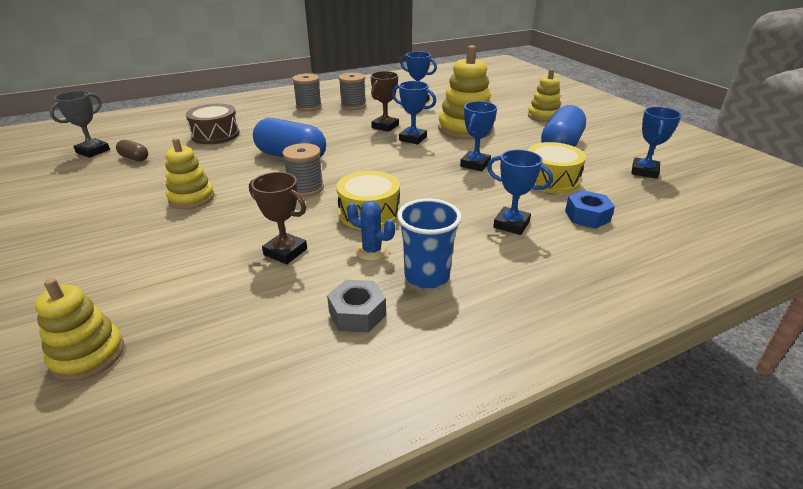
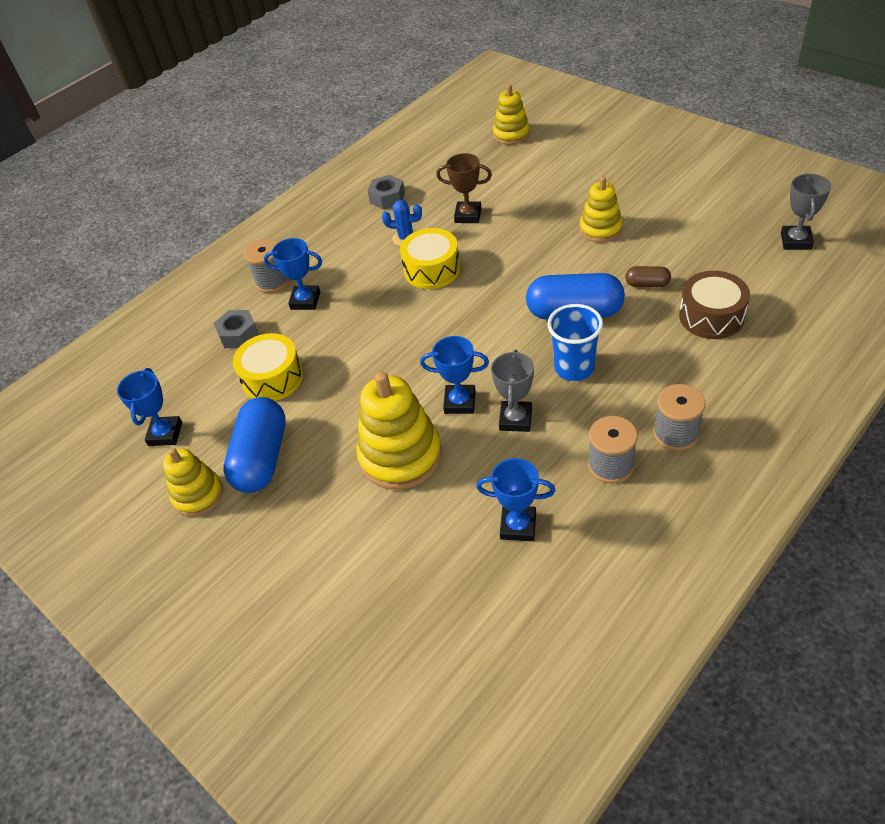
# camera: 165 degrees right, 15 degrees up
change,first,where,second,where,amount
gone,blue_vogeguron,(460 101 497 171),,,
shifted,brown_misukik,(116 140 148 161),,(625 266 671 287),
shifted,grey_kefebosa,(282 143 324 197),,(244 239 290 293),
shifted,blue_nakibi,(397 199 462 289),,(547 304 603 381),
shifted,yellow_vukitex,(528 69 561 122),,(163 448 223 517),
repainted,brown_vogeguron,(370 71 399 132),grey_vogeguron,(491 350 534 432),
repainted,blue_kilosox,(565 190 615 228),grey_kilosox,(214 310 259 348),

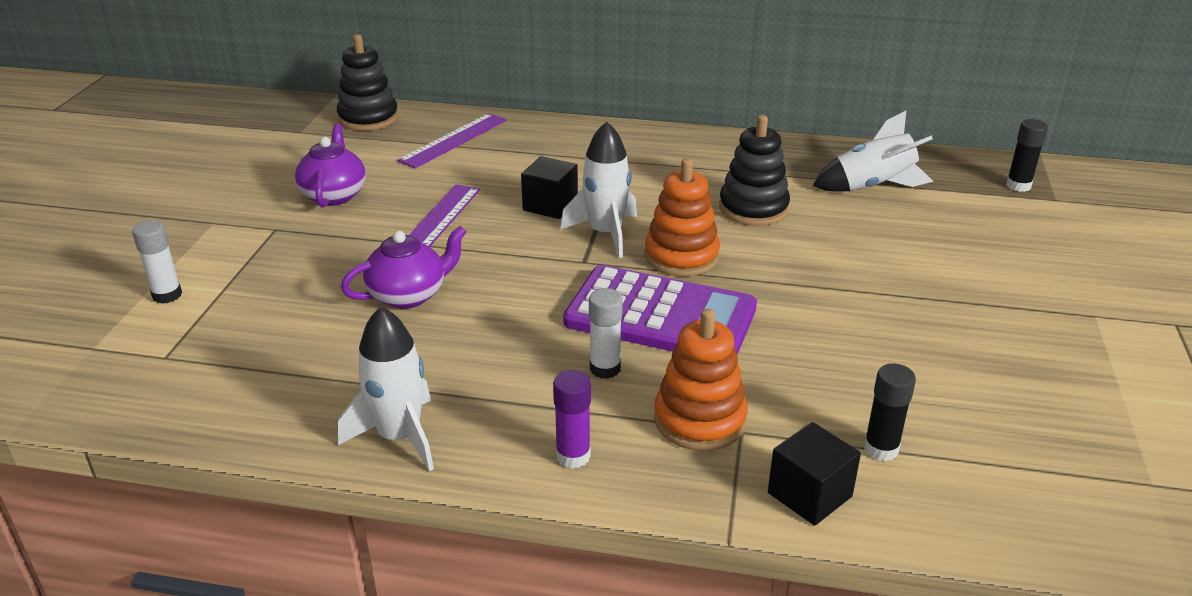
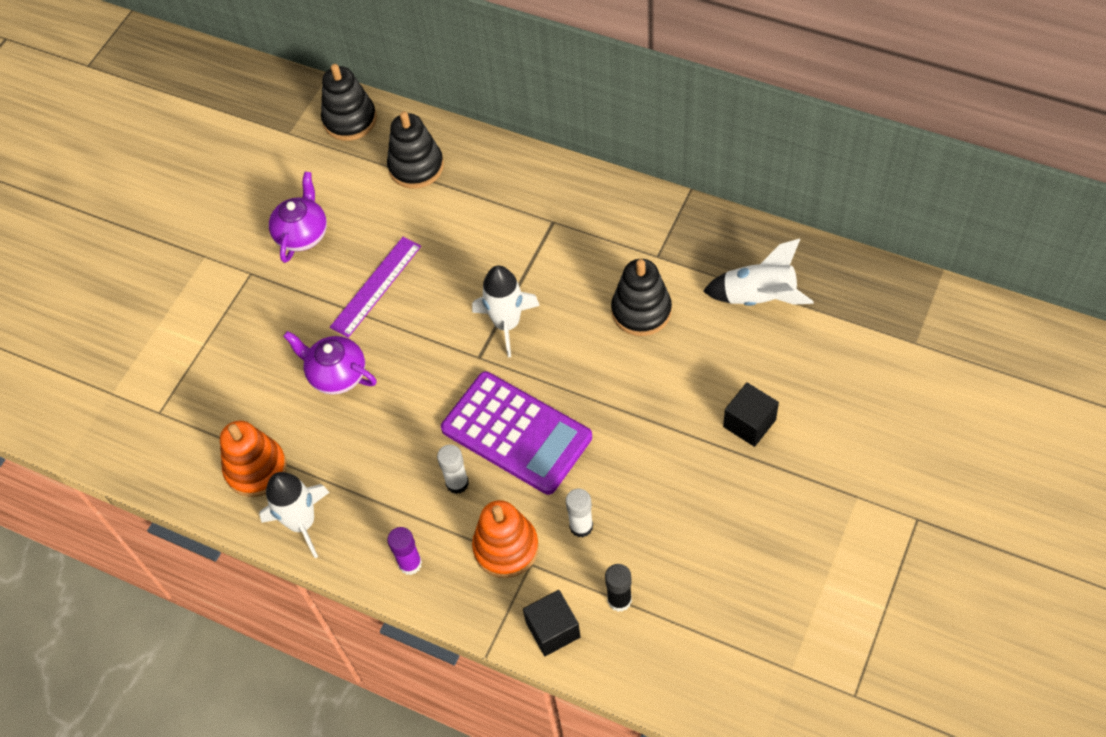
# camera: 20 degrees right, 25 degrees up
change,first,where,second,where,amount
gone,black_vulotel,(1006 119 1048 192),,,
shifted,white_vulotel,(132 220 182 304),,(566 489 593 538),
shifted,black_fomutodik,(521 156 578 219),,(723 382 779 447),
shifted,orange_vukitex,(645 158 720 276),,(220 421 287 497),
swapped,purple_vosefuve,(397 113 506 168),black_vukitex,(387 111 444 189),
rotated,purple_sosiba,(341 226 466 309),,(283 331 377 395),135 degrees counterclockwise

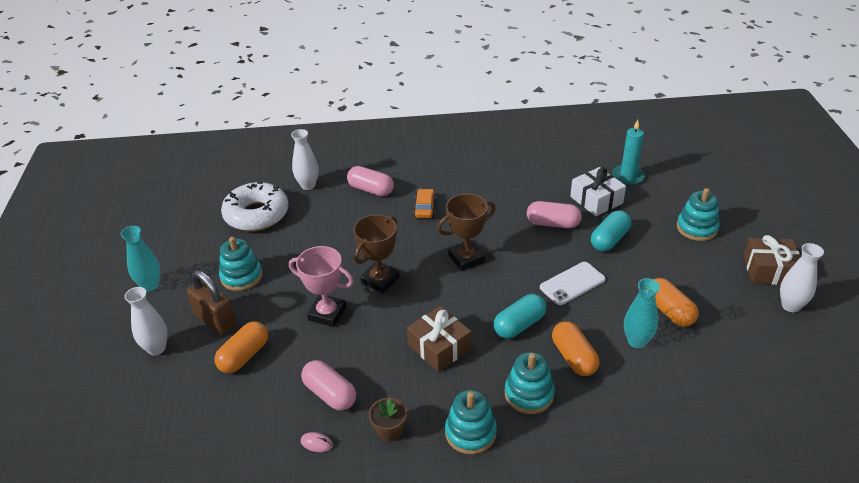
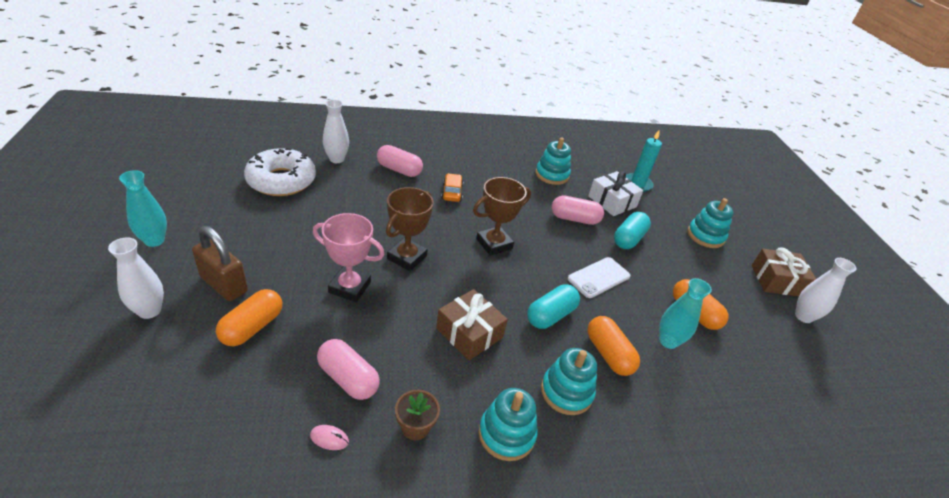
# camera: 10 degrees left, 0 degrees up
change,first,where,second,where,amount
shifted,turquoise_vukitex,(219 237 263 291),,(535 137 571 185),

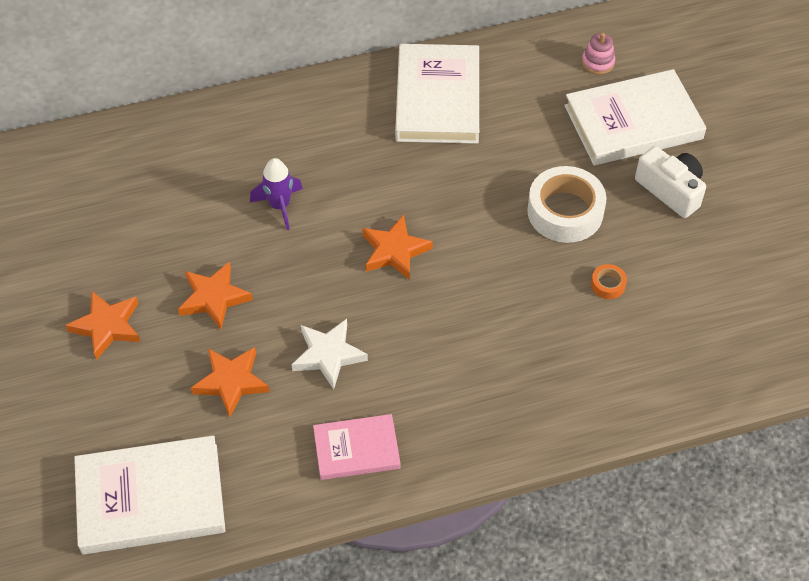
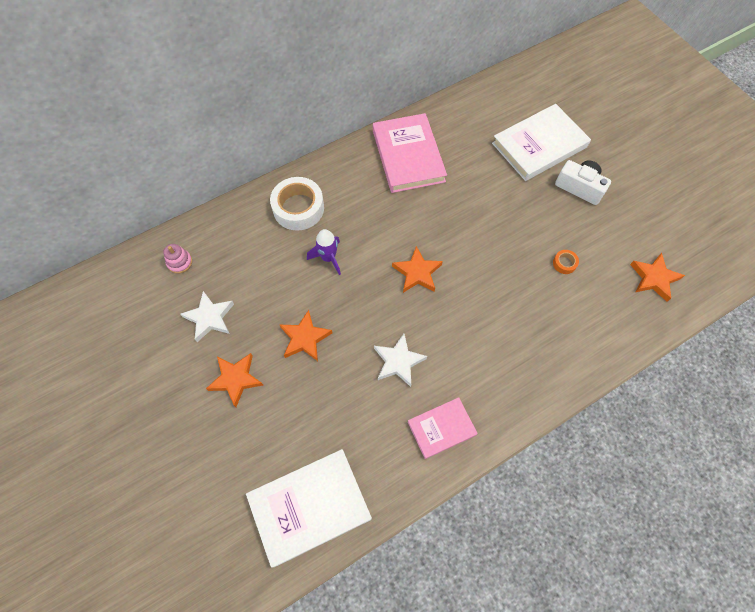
# camera: 15 degrees left, 10 degrees up
change,first,where,second,where,amount
new,,,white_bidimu,(180 291 234 342),
shifted,orange_bidimu,(191 347 270 417),,(630 253 685 302),
shifted,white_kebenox,(527 166 607 243),,(270 177 324 231),
shifted,pink_vukitex,(582 33 615 74),,(163 244 192 273),
repainted,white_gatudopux,(395 44 479 144),pink_gatudopux,(373 113 447 193),

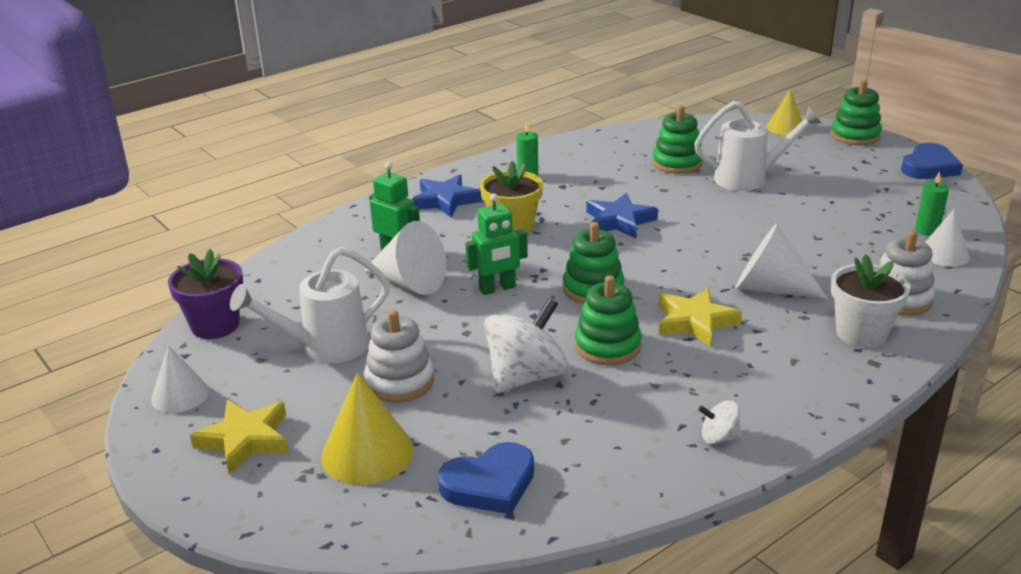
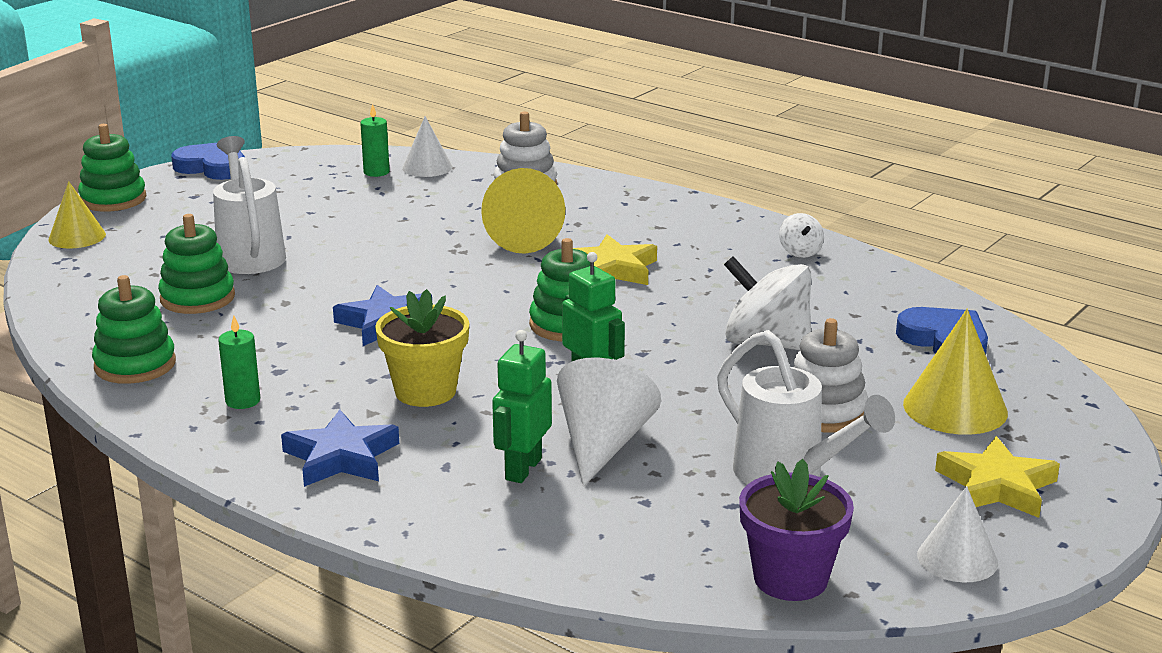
# camera: 105 degrees left, 5 degrees down
change,first,where,second,where,amount
gone,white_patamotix,(831 255 910 348),,,
shifted,green_vukitex,(575 275 642 365),,(92 275 176 384),
repainted,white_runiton,(736 223 828 299),yellow_runiton,(481 168 565 253),

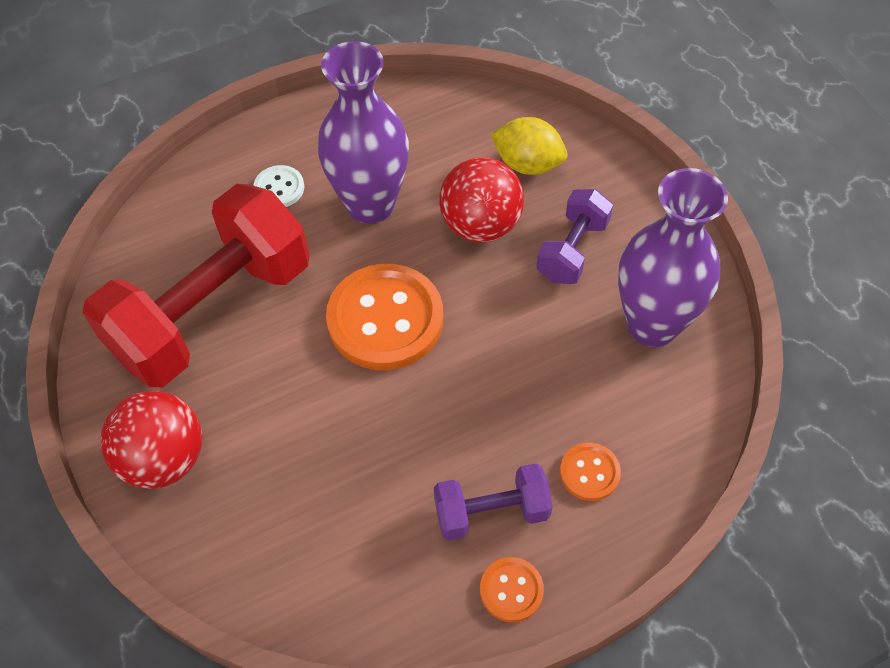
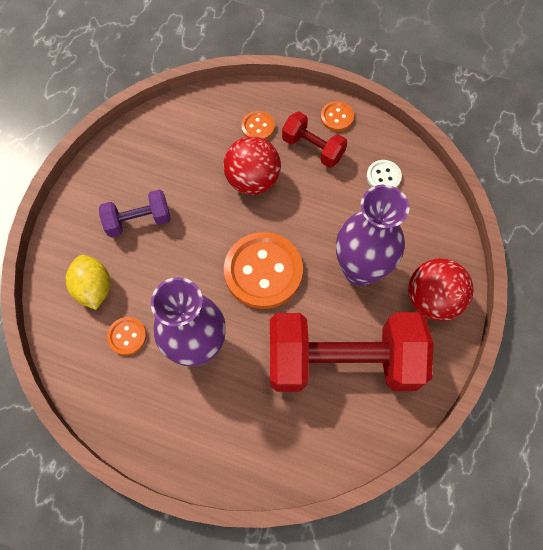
# camera: 135 degrees left, 10 degrees up
change,first,where,second,where,amount
new,,,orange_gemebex,(107 317 147 355),
shifted,white_gemebex,(253 165 304 207),,(366 160 402 188),
shifted,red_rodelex,(439 157 524 243),,(223 136 281 195),
shifted,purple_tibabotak,(618 168 728 347),,(336 185 409 286),
repainted,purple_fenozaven,(434 463 553 541),red_fenozaven,(282 112 347 168),

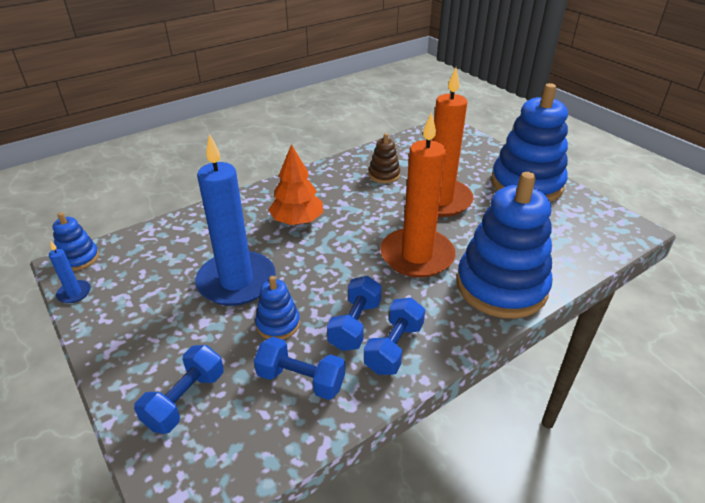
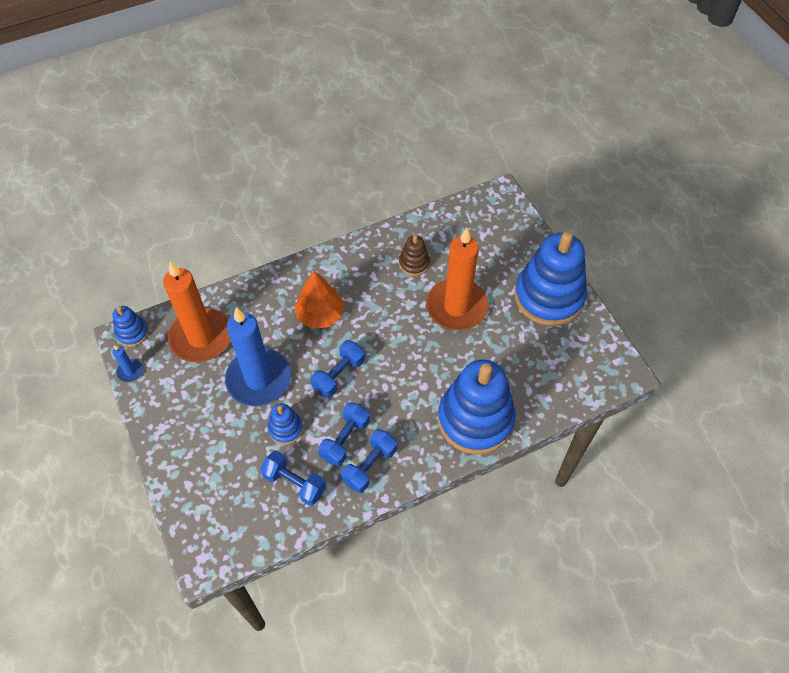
# camera: 10 degrees right, 20 degrees up
change,first,where,second,where,amount
shifted,blue_fenozaven,(134 345 224 434),,(310 340 365 398),
shifted,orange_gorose,(380 112 456 278),,(163 261 230 362),

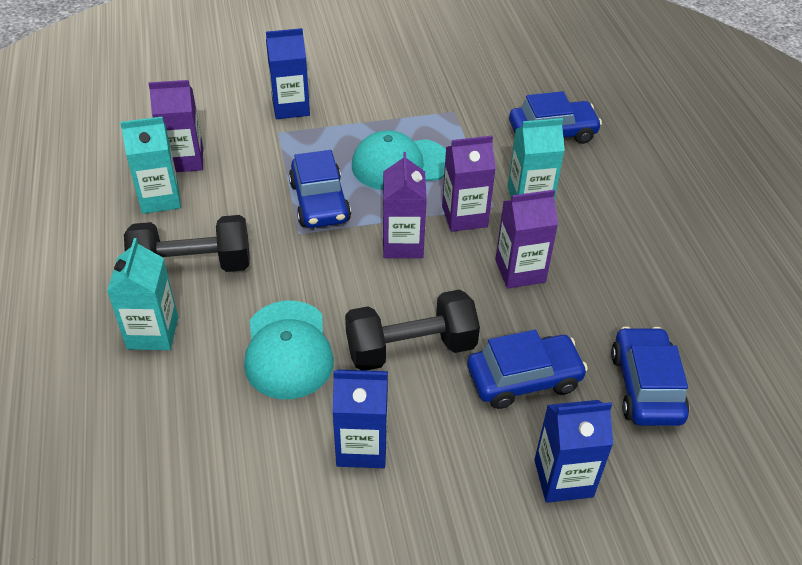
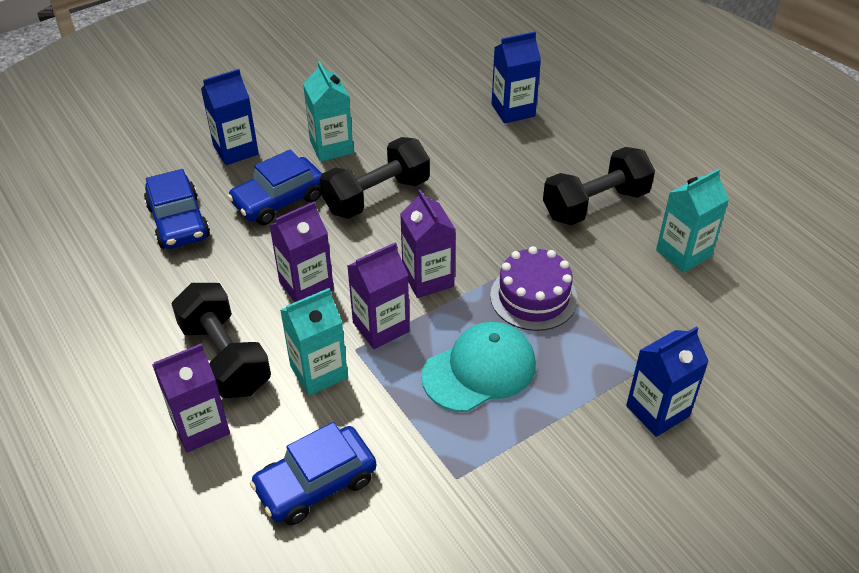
# camera: 160 degrees right, 0 degrees up
change,first,where,second,where,amount
gone,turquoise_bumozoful,(244 301 334 399),,,
new,,,black_fenozaven,(171 283 271 398),
shifted,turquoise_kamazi,(107 238 178 350),,(303 61 354 162),
shifted,purple_kamazi,(148 80 203 172),,(152 344 230 453),
shifted,blue_kamazi,(333 369 388 468),,(492 31 541 124),
swapped,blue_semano,(289 150 351 228),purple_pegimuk,(490 246 578 331),

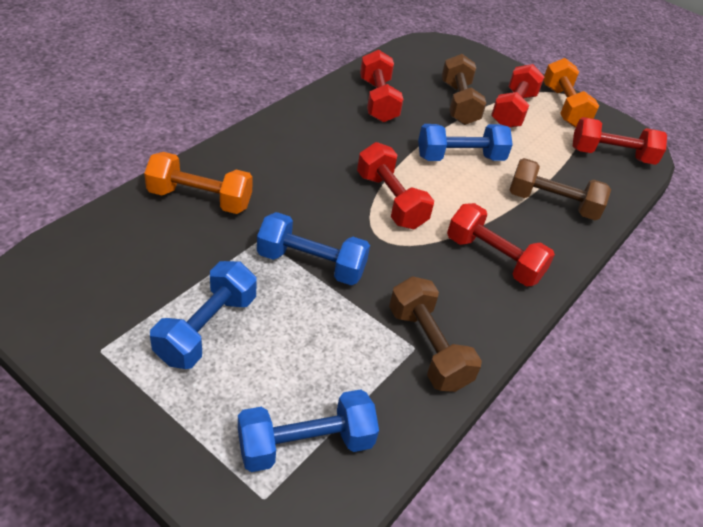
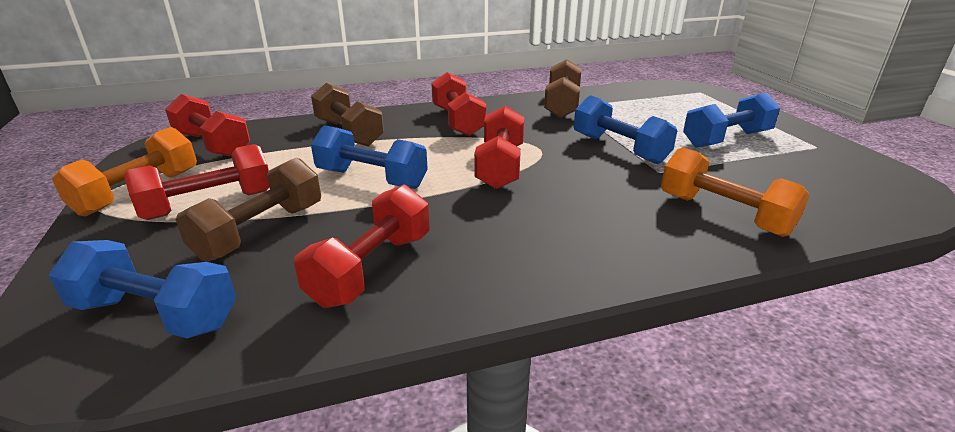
# camera: 140 degrees left, 15 degrees down
change,first,where,second,where,amount
shifted,blue_fenozaven,(238 389 379 472),,(48 240 236 338),

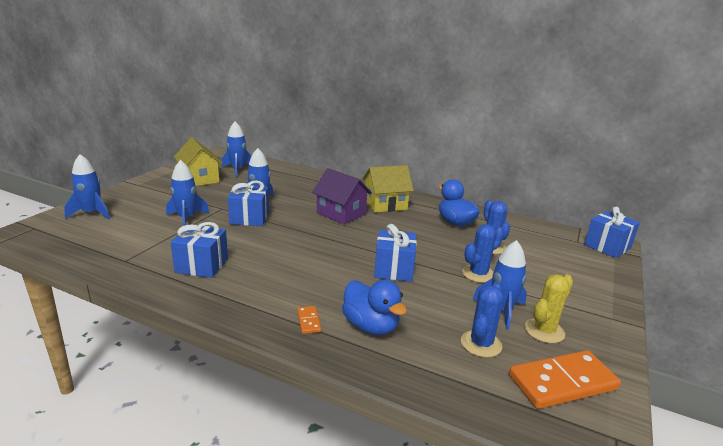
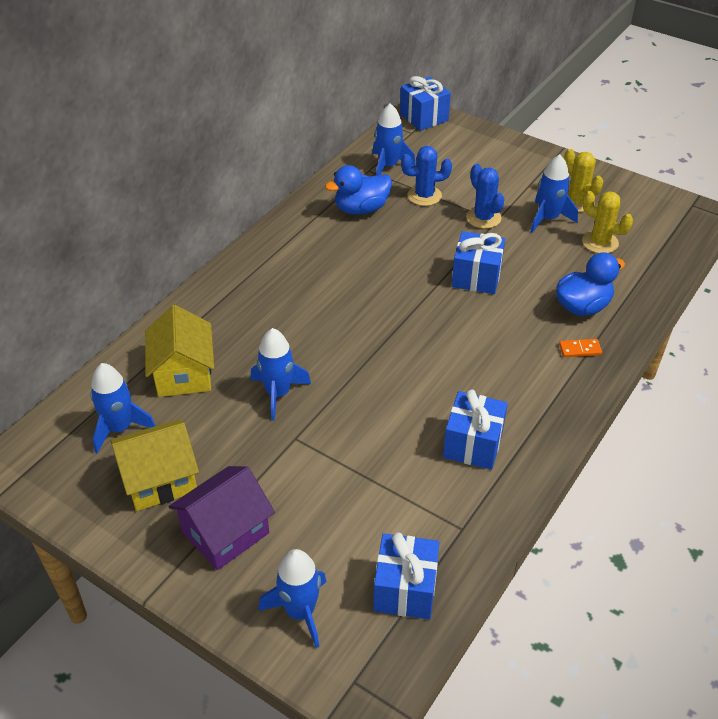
# camera: 80 degrees left, 20 degrees up
change,first,where,second,where,amount
gone,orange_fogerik,(509 350 621 409),,,
shifted,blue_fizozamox,(166 160 210 226),,(372 103 416 176),
shifted,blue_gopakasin,(228 180 269 226),,(373 532 439 619),
shifted,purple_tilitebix,(312 168 372 225),,(168 466 275 570),
shifted,yellow_tilitebix,(362 165 414 213),,(145 305 214 397),
repainted,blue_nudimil,(461 282 503 358),yellow_nudimil,(582 191 633 253),

